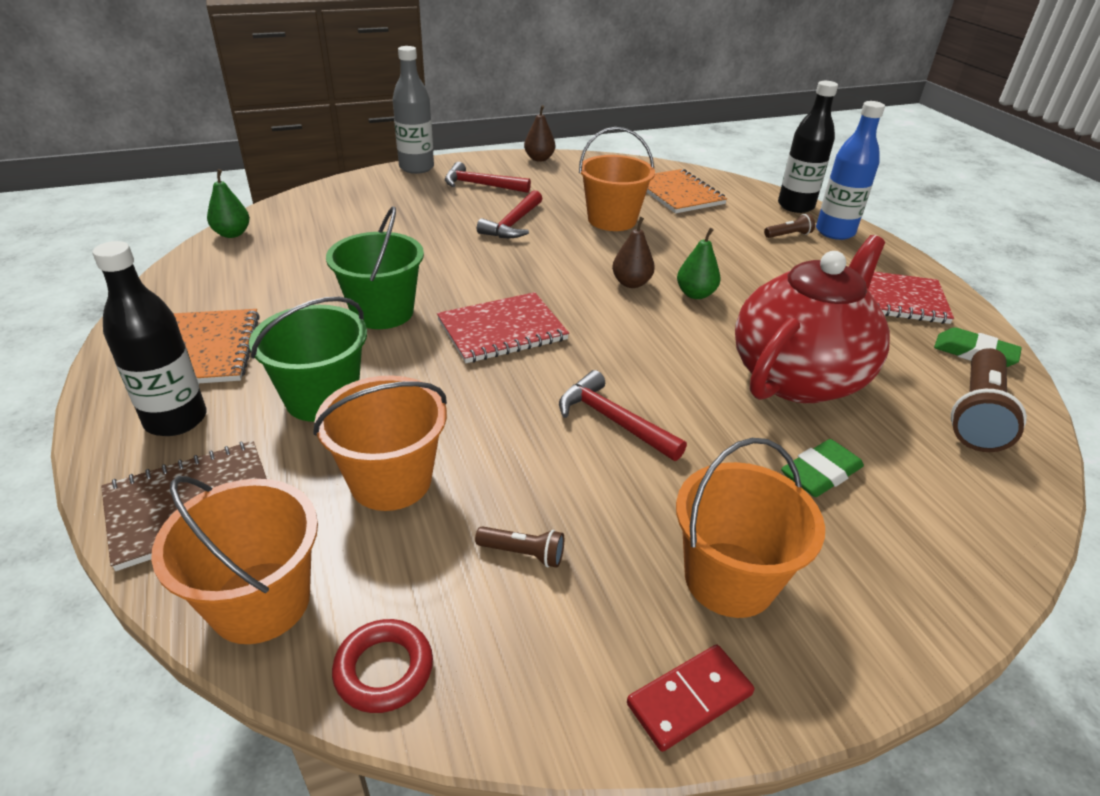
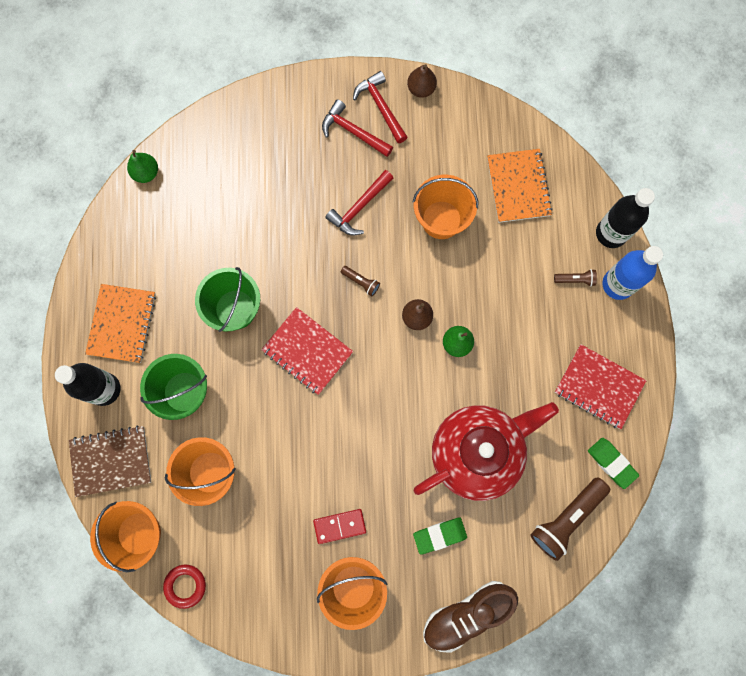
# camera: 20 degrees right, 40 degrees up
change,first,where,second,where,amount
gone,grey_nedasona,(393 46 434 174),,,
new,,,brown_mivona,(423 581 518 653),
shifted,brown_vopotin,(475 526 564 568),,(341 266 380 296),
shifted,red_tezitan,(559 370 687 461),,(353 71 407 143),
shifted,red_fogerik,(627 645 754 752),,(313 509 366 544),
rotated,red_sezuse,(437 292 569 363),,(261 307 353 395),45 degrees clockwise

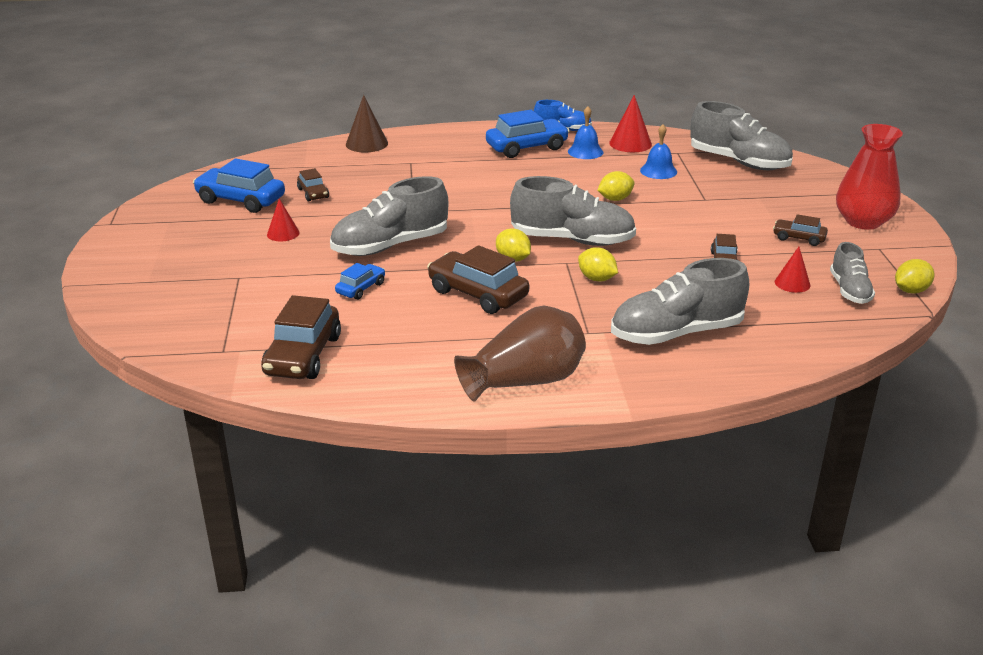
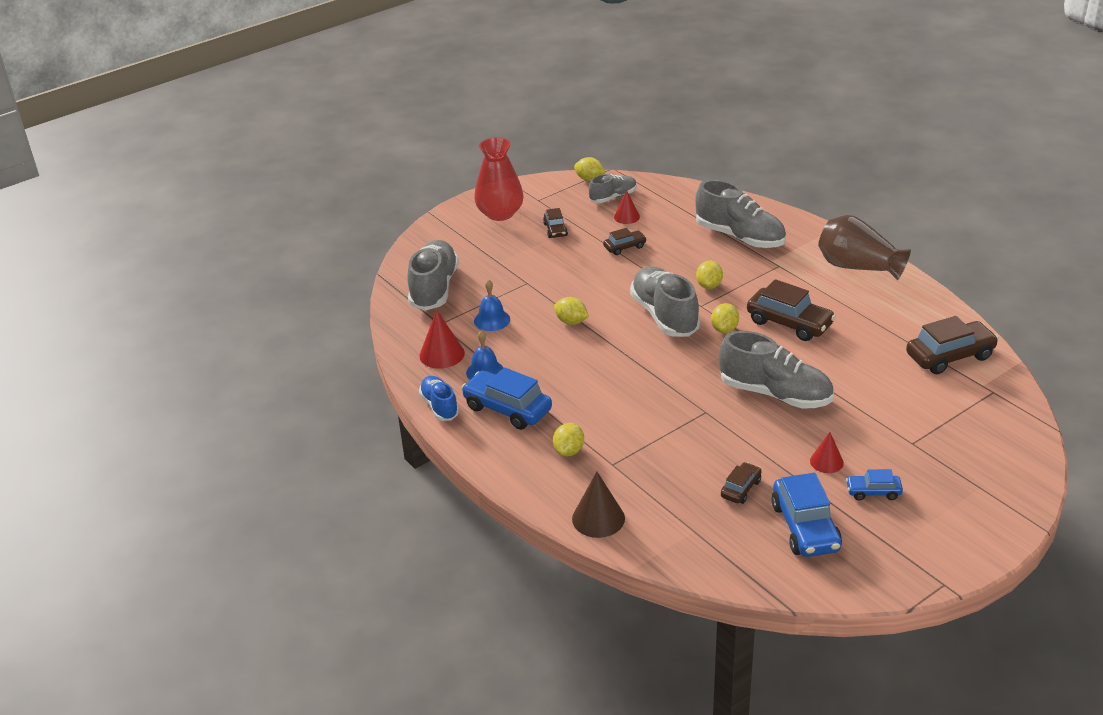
# camera: 120 degrees left, 5 degrees up
change,first,where,second,where,amount
new,,,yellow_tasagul,(553 423 584 456),
shifted,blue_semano,(335 263 385 300),,(846 469 903 501),
rotated,brown_semano,(427 245 529 314),,(747 279 836 341),60 degrees counterclockwise

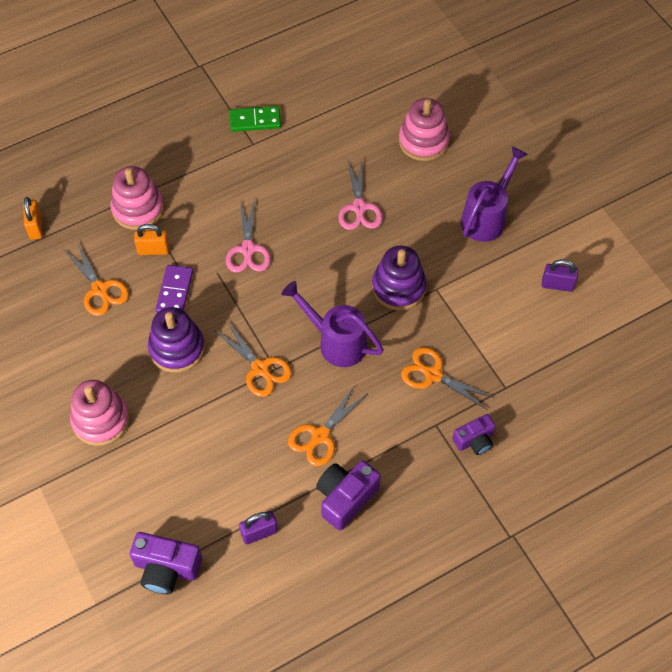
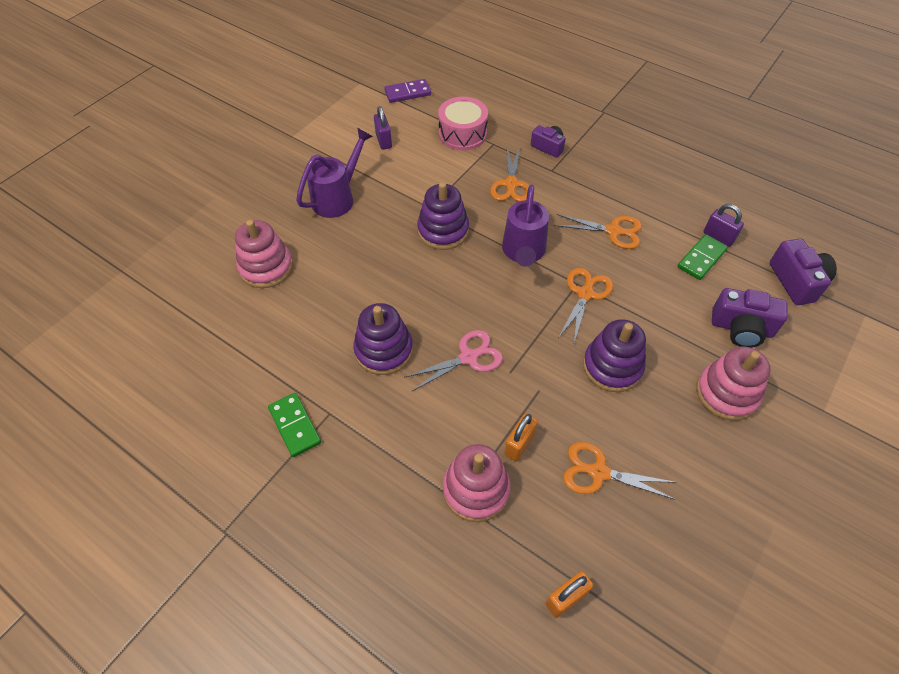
# camera: 115 degrees left, 5 degrees down
change,first,where,second,where,amount
gone,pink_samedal,(338 160 383 230),,,
new,,,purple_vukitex,(353 303 413 375),
new,,,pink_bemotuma,(438 97 488 150),
new,,,green_fogerik,(677 234 728 280),
shifted,purple_fogerik,(155 265 193 313),,(384 79 431 103),
shifted,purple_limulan,(316 460 381 530),,(712 288 788 348),
rotated,orange_samedal,(65 242 129 316),,(563 442 677 500),105 degrees counterclockwise
rotated,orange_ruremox,(134 224 169 255),,(504 414 538 461),60 degrees clockwise
rotated,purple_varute,(461 146 528 242),,(296 128 373 218),120 degrees clockwise

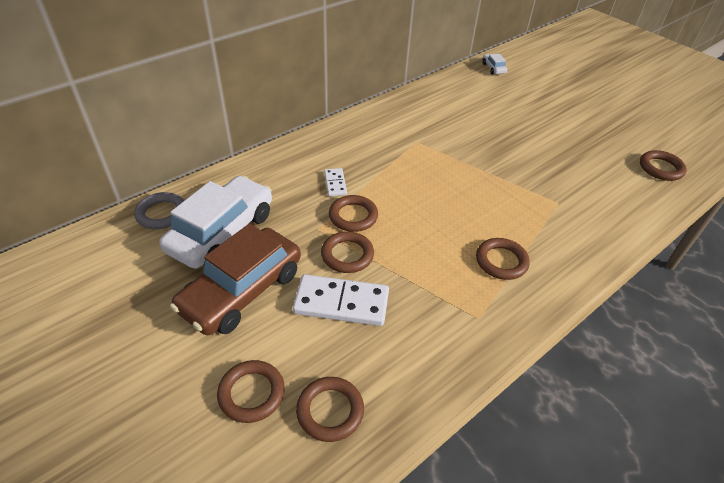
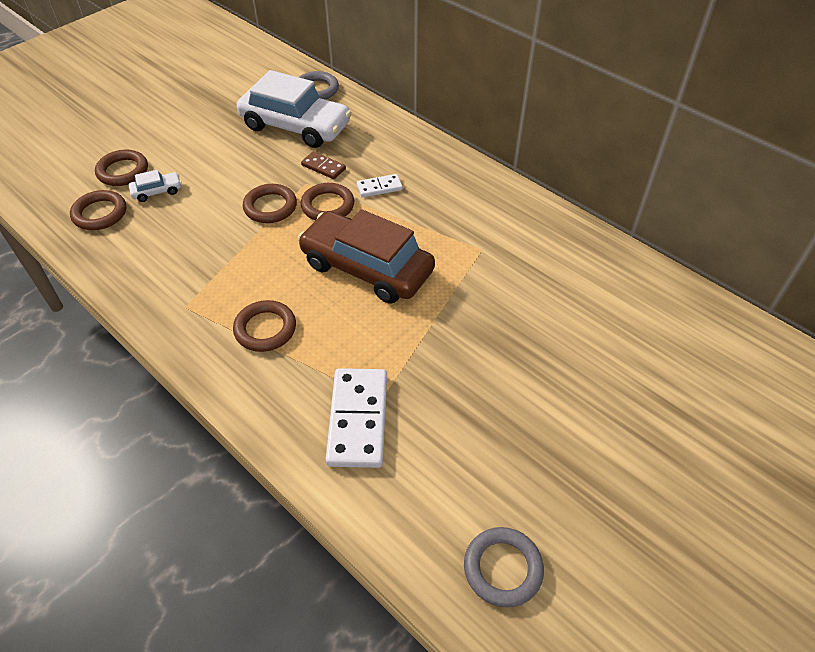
# camera: 85 degrees right, 5 degrees up
change,first,where,second,where,amount
new,,,brown_fogerik,(301 152 346 179),
shifted,brown_semano,(170 223 301 335),,(298 209 435 304),
shifted,white_fogerik,(293 274 389 326),,(326 368 387 468),
shifted,white_semano,(482 54 507 75),,(129 170 181 202),
repainted,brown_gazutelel,(640 150 687 181),grey_gazutelel,(464 527 544 608),

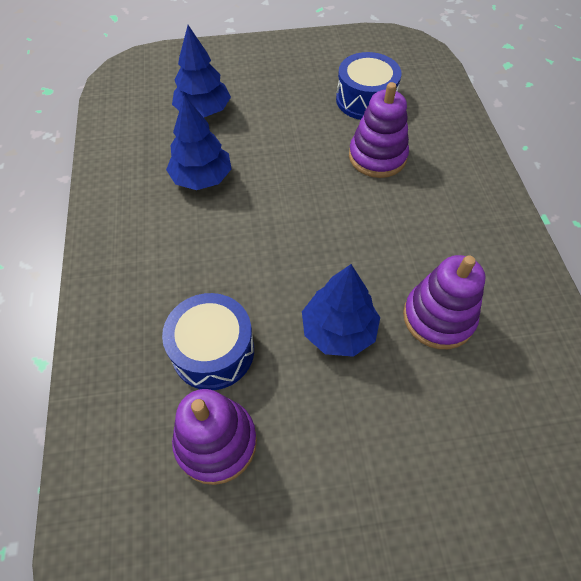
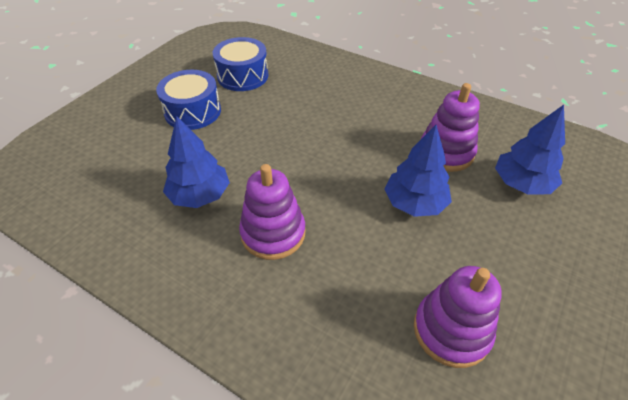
# camera: 50 degrees left, 10 degrees down
change,first,where,second,where,amount
shifted,blue_bemotuma,(162 293 254 390),,(156 70 221 130),
shifted,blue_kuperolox,(172 25 231 117),,(495 105 565 195),
shifted,purple_vukitex,(349 82 409 178),,(239 164 305 260),

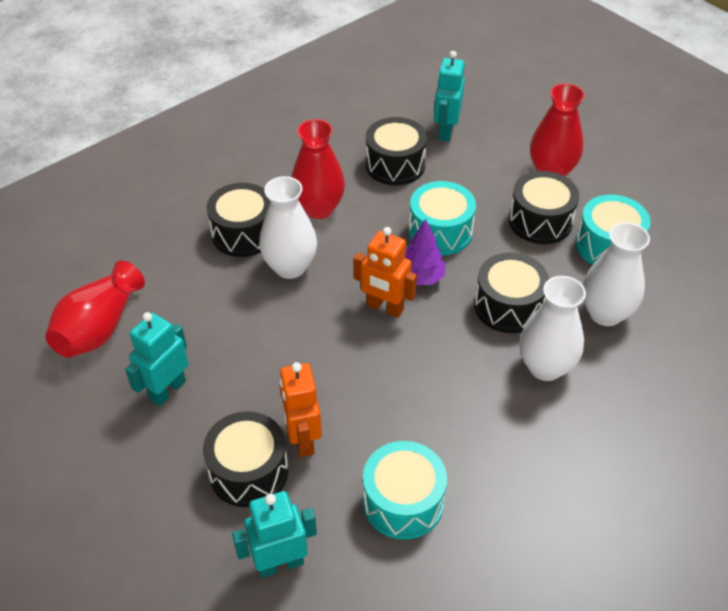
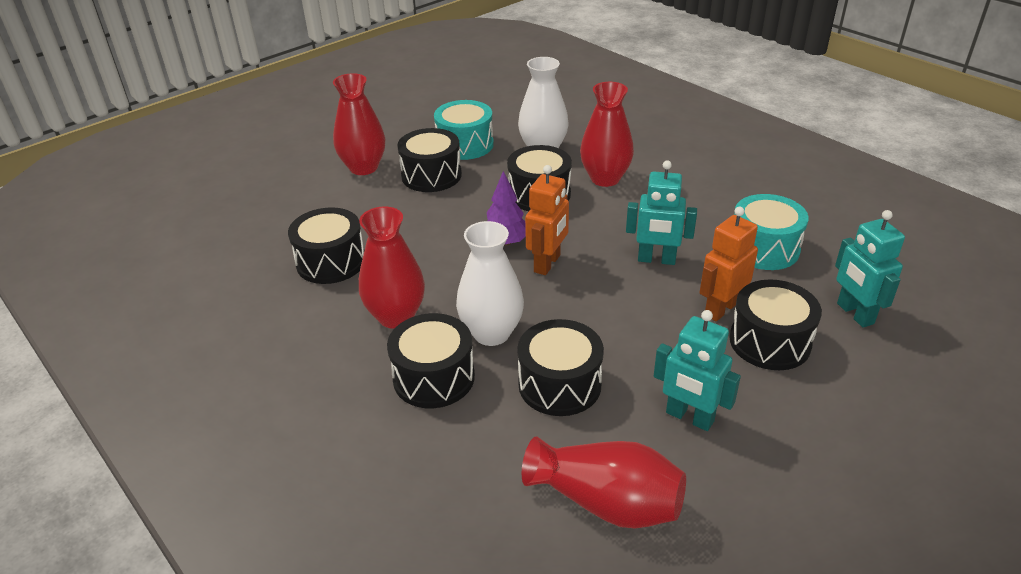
# camera: 90 degrees left, 10 degrees down
change,first,where,second,where,amount
gone,turquoise_bemotuma,(409 181 476 255),,,
new,,,black_bemotuma,(517 319 604 416),
shifted,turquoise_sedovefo,(434 51 465 142),,(626 160 697 265),
repainted,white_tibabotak,(519 276 586 381),red_tibabotak,(580 82 634 187),
rotated,orange_sedovefo,(279 362 322 457),,(699 207 758 321),150 degrees clockwise

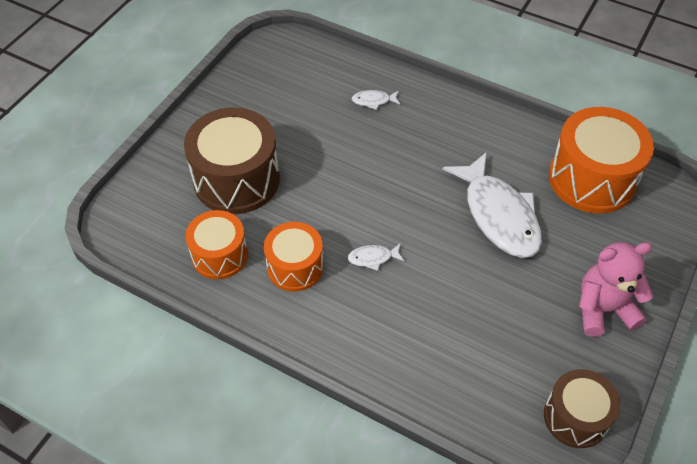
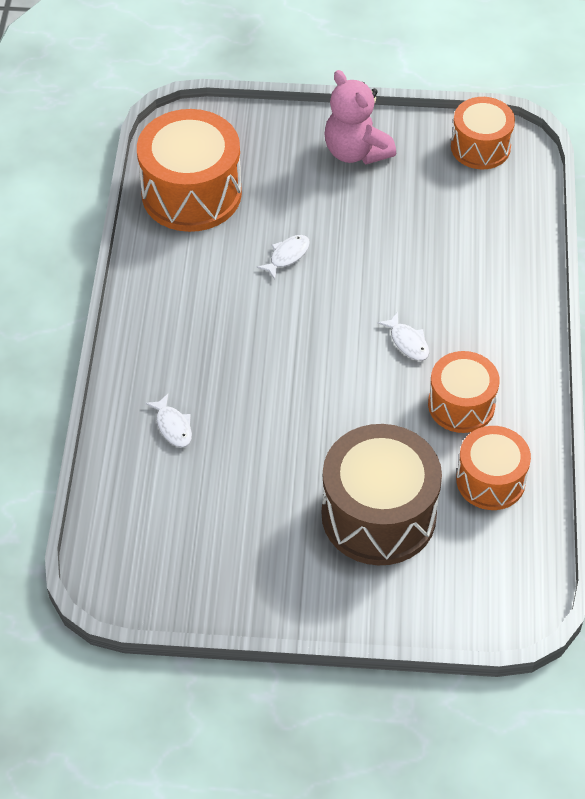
# camera: 115 degrees left, 0 degrees up
change,first,where,second,where,amount
repainted,brown_bemotuma,(544 369 620 448),orange_bemotuma,(451 97 515 169),
scaled,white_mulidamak,(443 152 542 258),,(257 235 310 280),x0.41

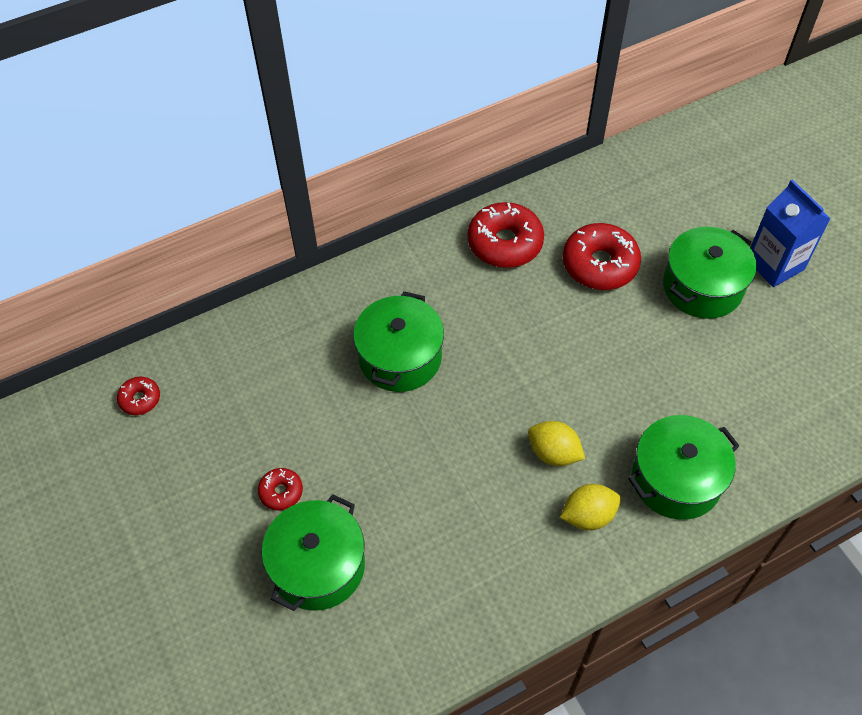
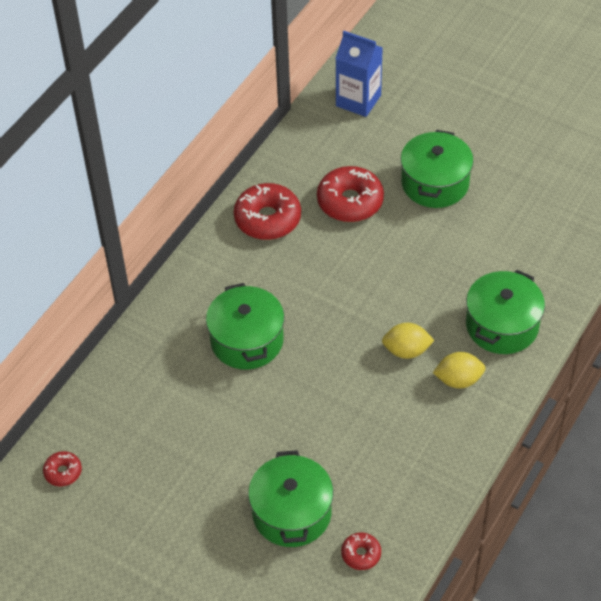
# camera: 30 degrees left, 5 degrees down
change,first,where,second,where,amount
shifted,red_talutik,(258 468 303 510),,(341 533 381 570),
shifted,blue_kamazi,(750 180 830 287),,(335 31 383 117),
rotated,yellow_tasagul,(560 484 621 530),,(433 352 486 388),45 degrees clockwise

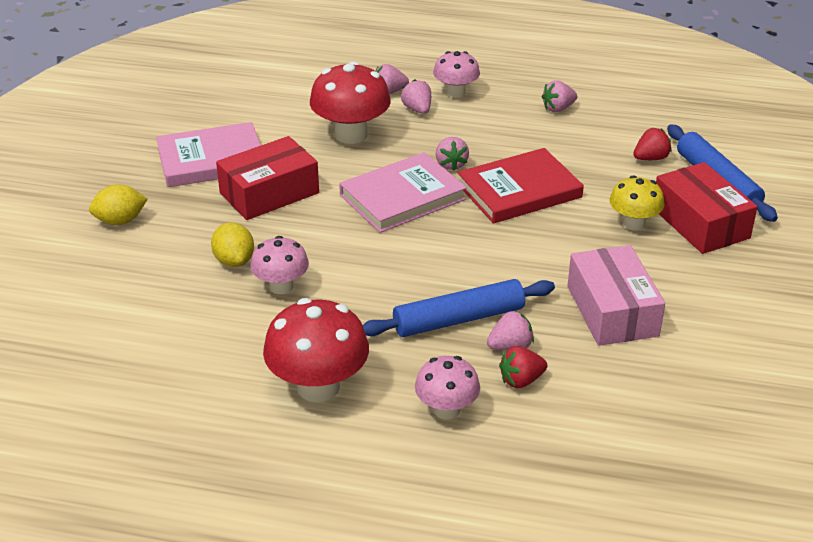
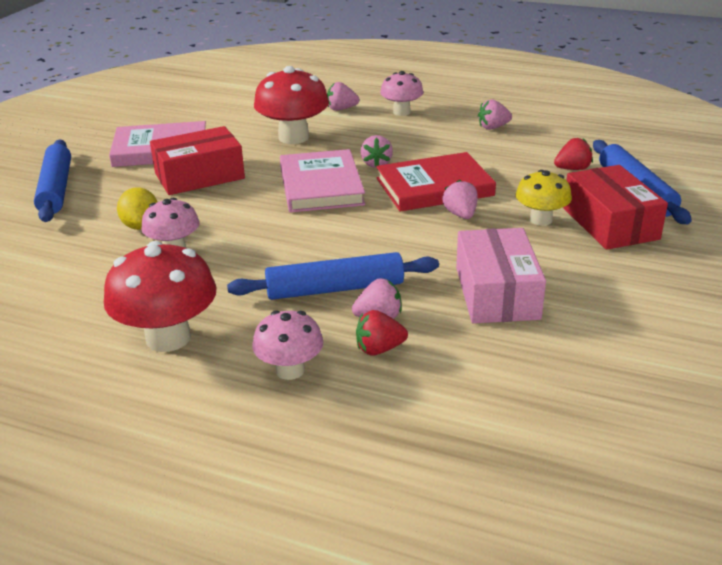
# camera: 10 degrees right, 5 degrees down
change,first,where,second,where,amount
shifted,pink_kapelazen,(401 79 431 114),,(442 180 477 219),
swapped,yellow_tasagul,(89 184 147 225),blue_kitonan,(34 140 71 222),
rotated,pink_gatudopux,(339 152 467 233),,(280 149 365 213),75 degrees counterclockwise

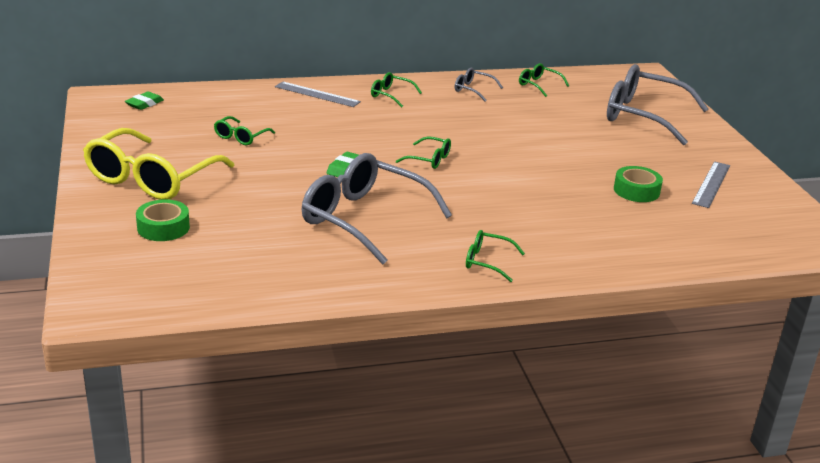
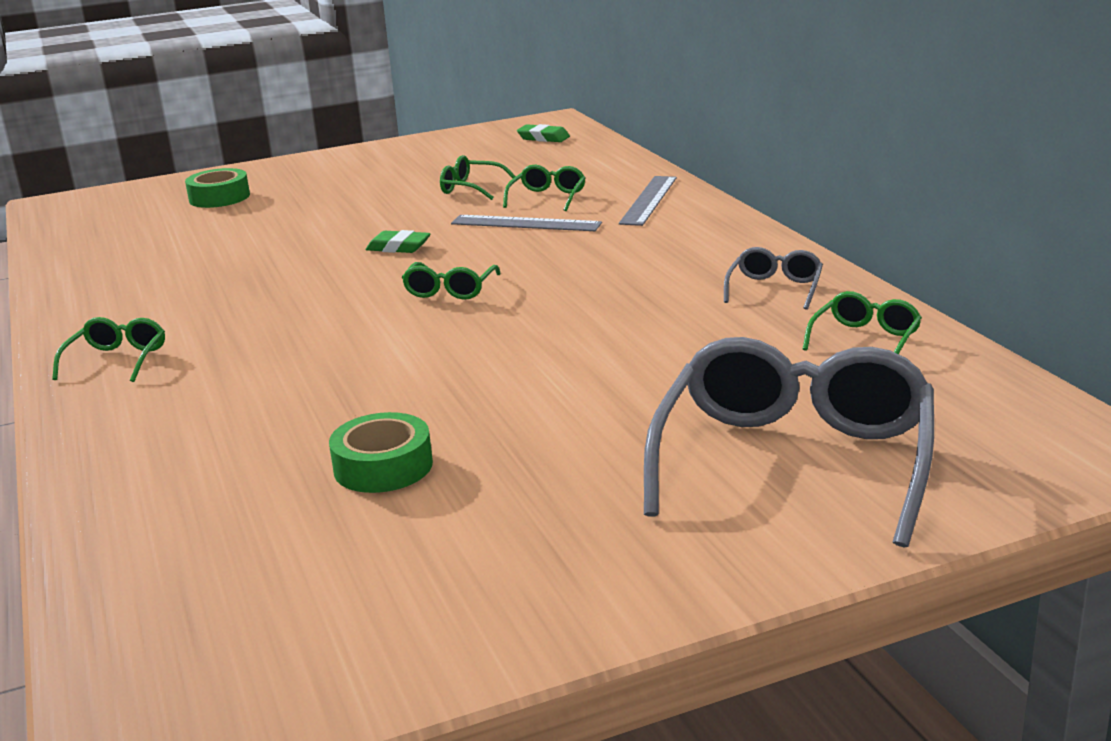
# camera: 85 degrees right, 5 degrees down
change,first,where,second,where,amount
gone,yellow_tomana,(83 128 234 200),,,
gone,grey_tomana,(302 153 452 264),,,
shifted,green_tomana,(371 72 422 108),,(503 164 586 211),
shifted,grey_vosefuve,(692 161 730 208),,(451 215 602 231),

